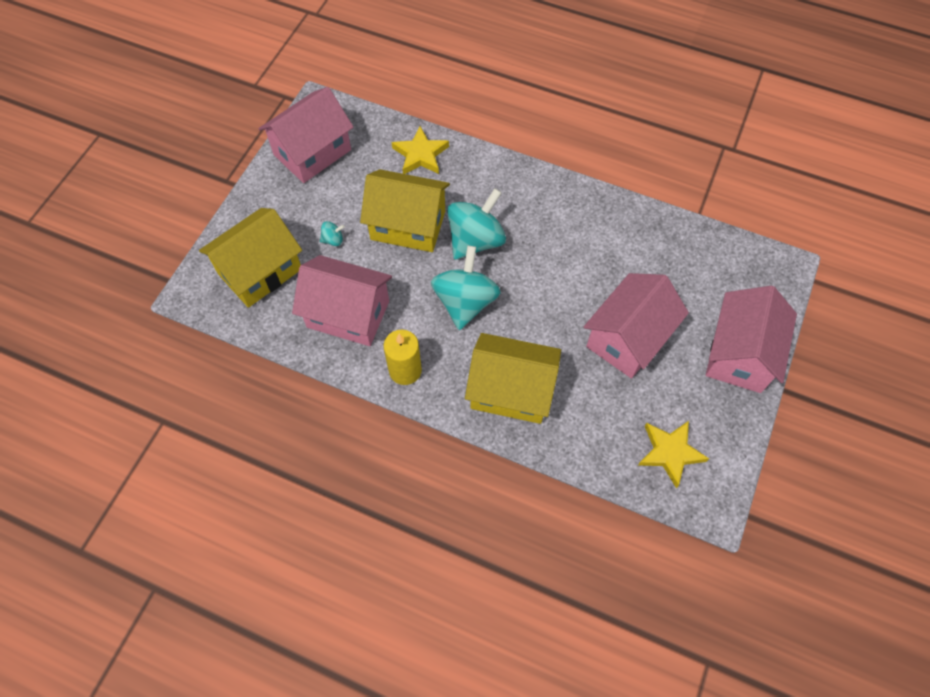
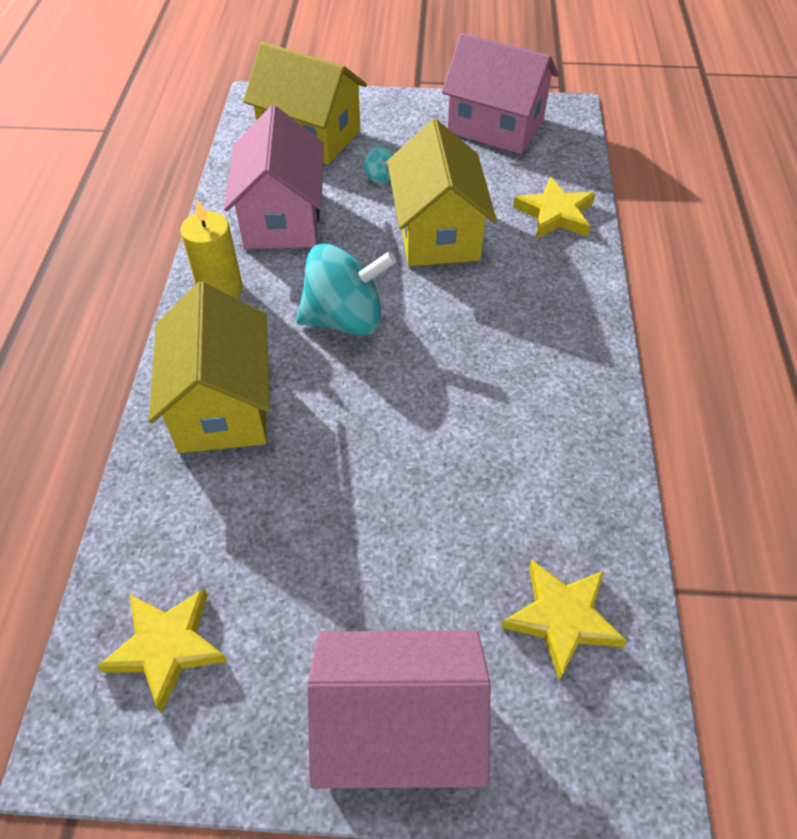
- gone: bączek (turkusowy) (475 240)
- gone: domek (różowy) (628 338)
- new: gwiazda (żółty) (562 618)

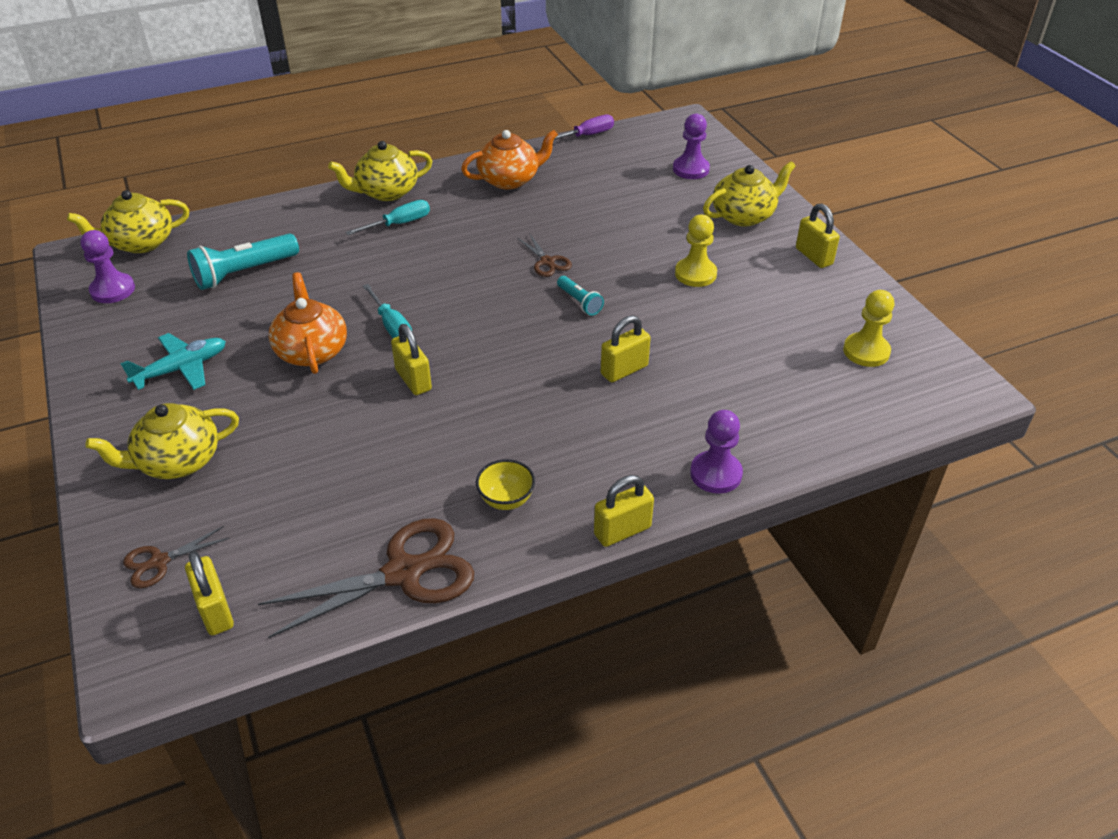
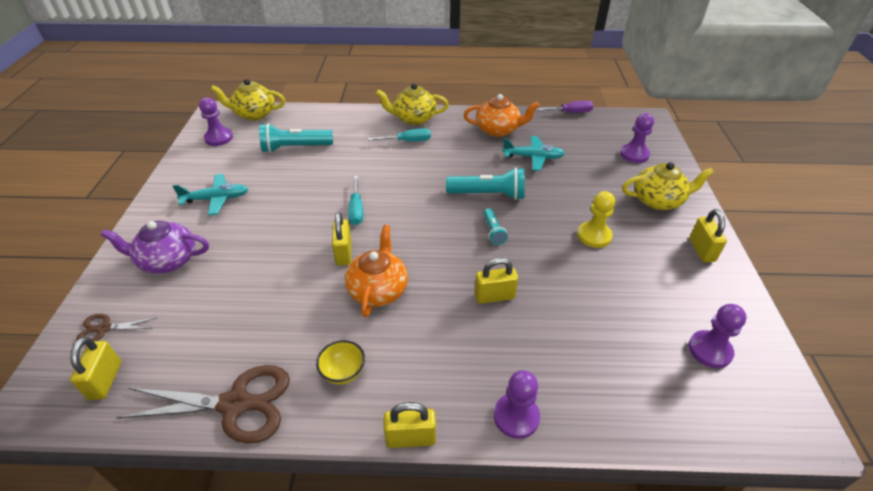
- swapped: nożyczki (brązowy) (547 262) to latarka (turkusowy) (488 194)
- shifted: imbryk (pomarańczowy) (311 351) to (378 289)
- repainted: pionek (żółty) (866 351) to pionek (fioletowy) (709 350)
- repainted: imbryk (żółty) (177 461) to imbryk (fioletowy) (167 260)
- new: samolot (turkusowy) (533 157)

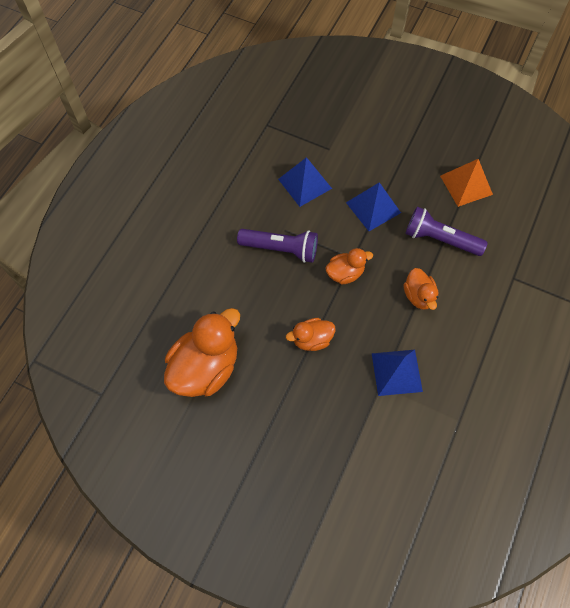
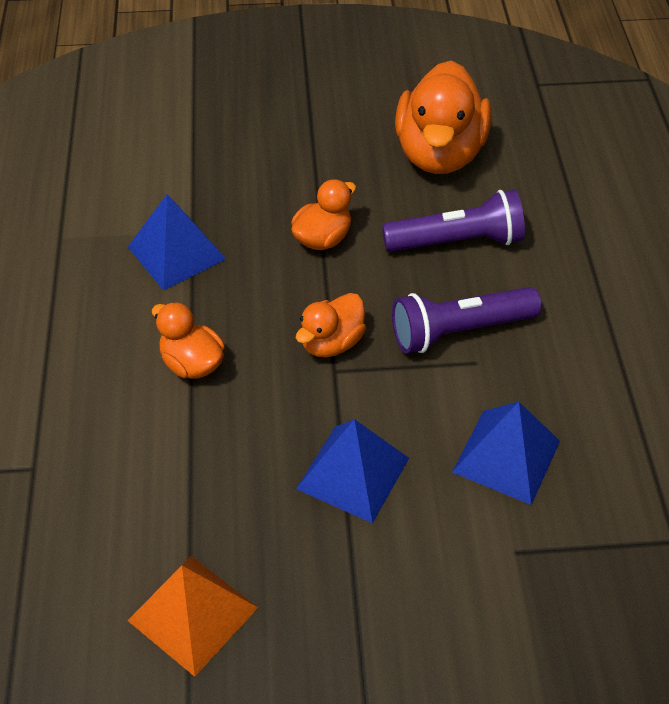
- shifted: latarka (fioletowy) (440 239) to (457 242)

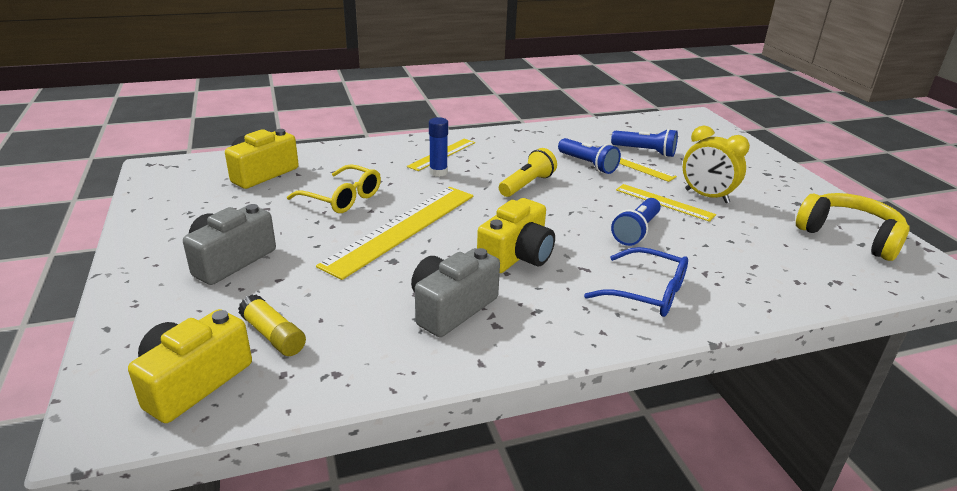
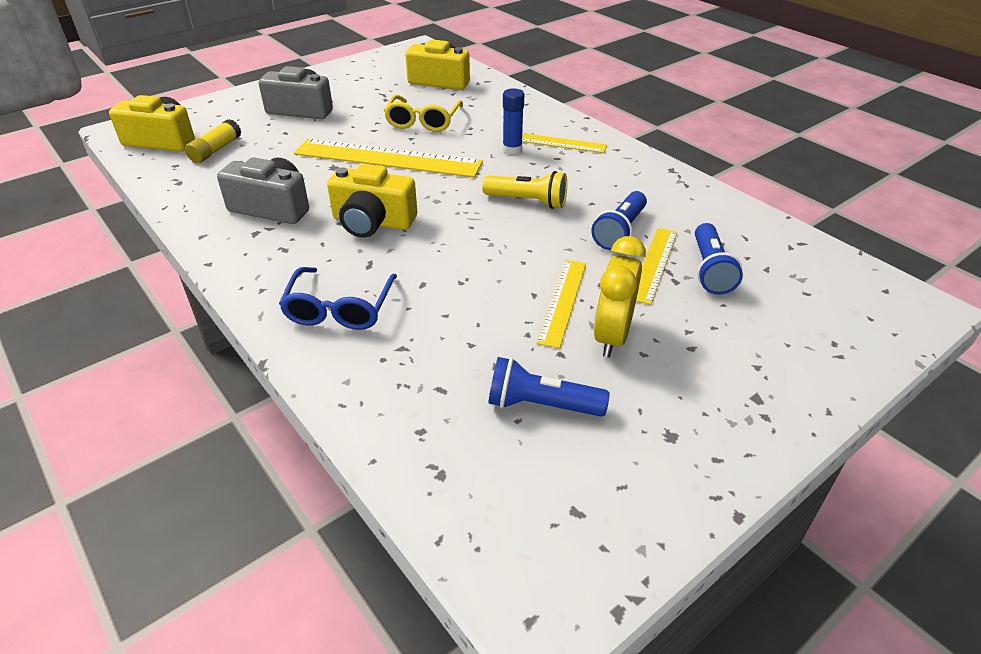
- gone: słuchawki (żółty) (849 236)
- shifted: latarka (niebieski) (636 231) to (541 405)

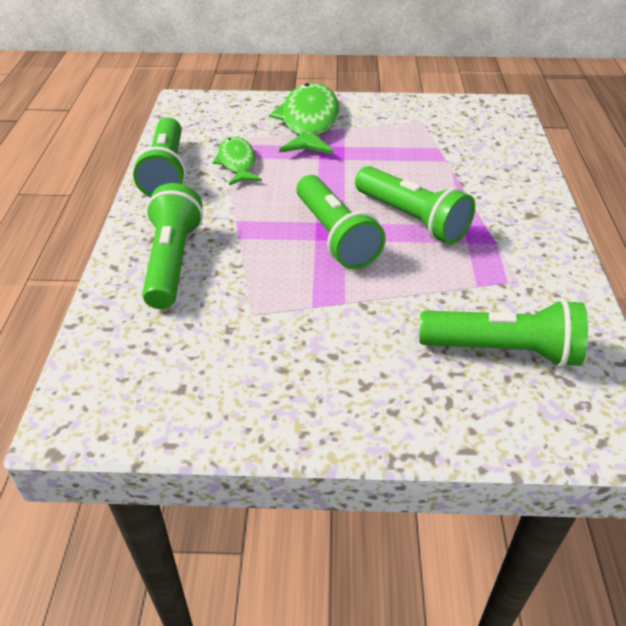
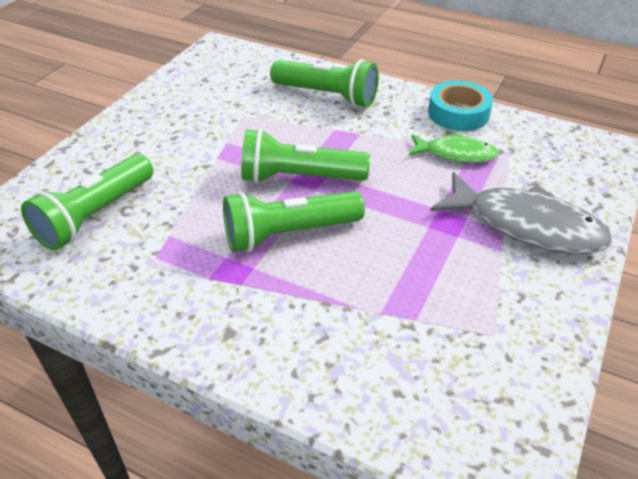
- repainted: ryba (zielony) (309 122) to ryba (szary) (526 225)
- swapped: latarka (zielony) (167 172) to taśma klejąca (turkusowy) (458 113)

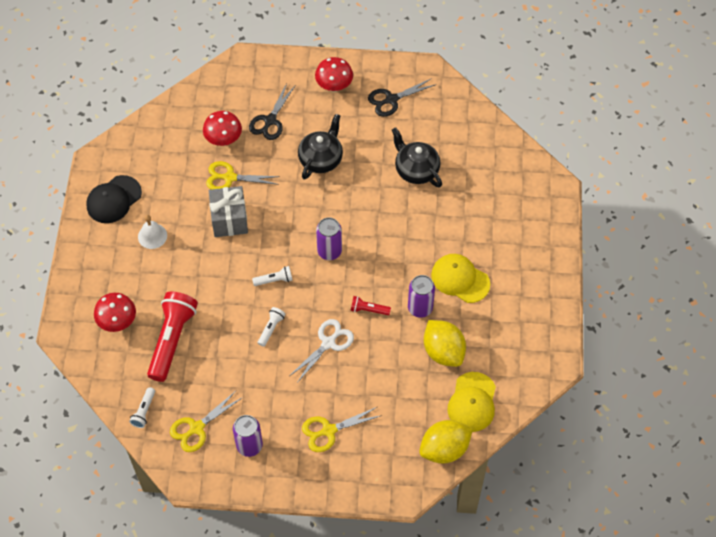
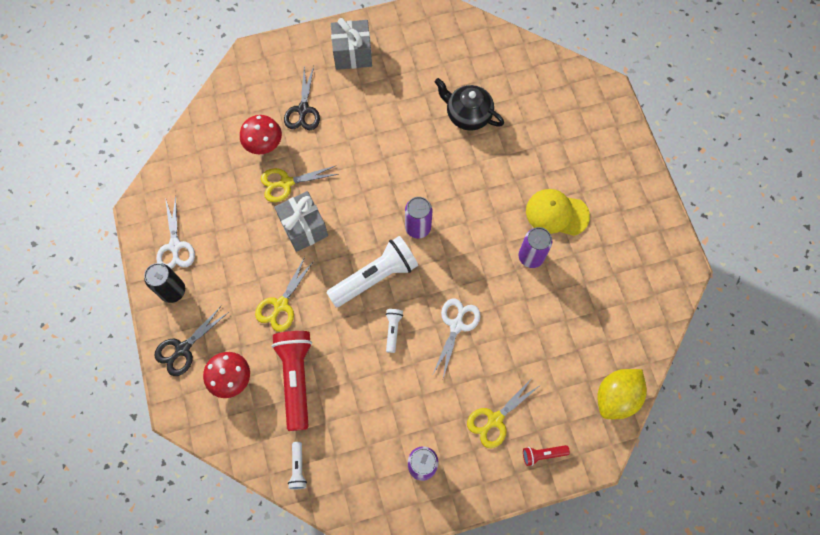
- swapped: grzyb (czerwony) (334 86) to prezent (szary) (352 54)
- shifted: nożyczki (czarny) (391 99) to (183 349)
- gone: imbryk (czarny) (321 159)
- swapped: czapka (czarny) (114 199) to nożyczki (biały) (175 246)
- gone: dzwonek (biały) (152 236)
- scaled: latarka (biały) (274 280) = (375 277) x2.19
- shifted: latarka (czerwony) (368 310) to (543 454)
- gone: cytryna (żółty) (443 351)
- gone: czapka (żółty) (472 402)
- shifted: nożyczki (żółty) (197 428) to (281 305)
- new: puszka (czarny) (173 291)

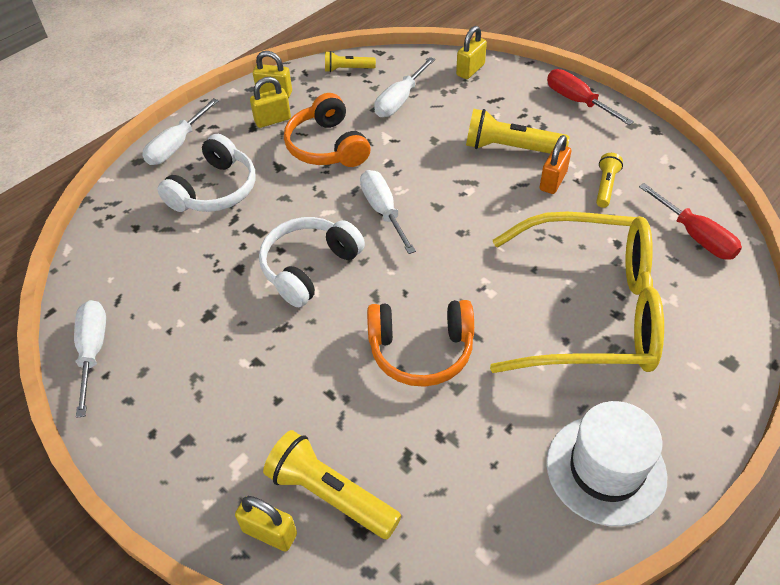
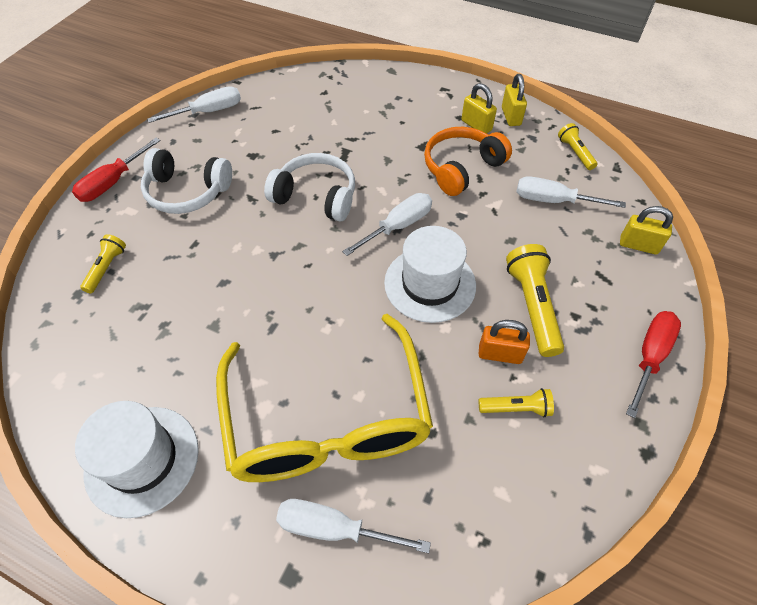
- shifted: śrubokręt (biały) (177 145) to (335 528)
- shifted: słuchawki (biały) (215 190) to (187 192)
- shifted: śrubokręt (czerwony) (695 236) to (113 182)
- gone: słuchawki (pomarańczowy) (421 350)
- scaled: latarka (żółty) (330 494) = (106 268) x0.57
- gone: kłódka (żółty) (270 533)
- new: kapelusz (biały) (430 284)

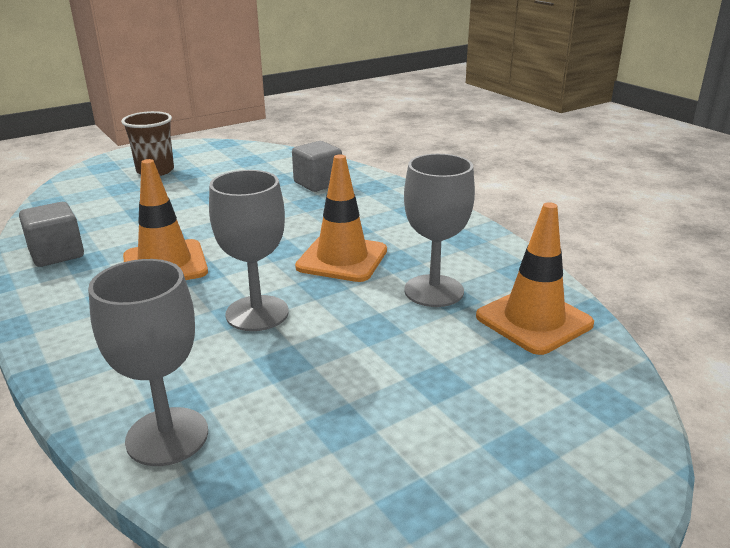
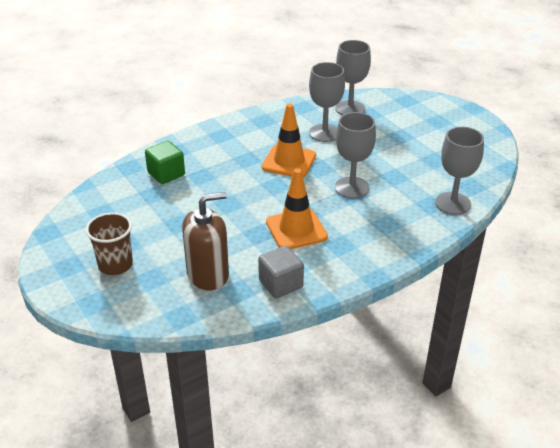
- repainted: sześcian (szary) (318 183) to sześcian (zielony) (166 174)
- swapped: pachołek (pomarańczowy) (534 320) to kielich (szary) (350 108)
- new: dozownik mydła (brązowy) (208 274)

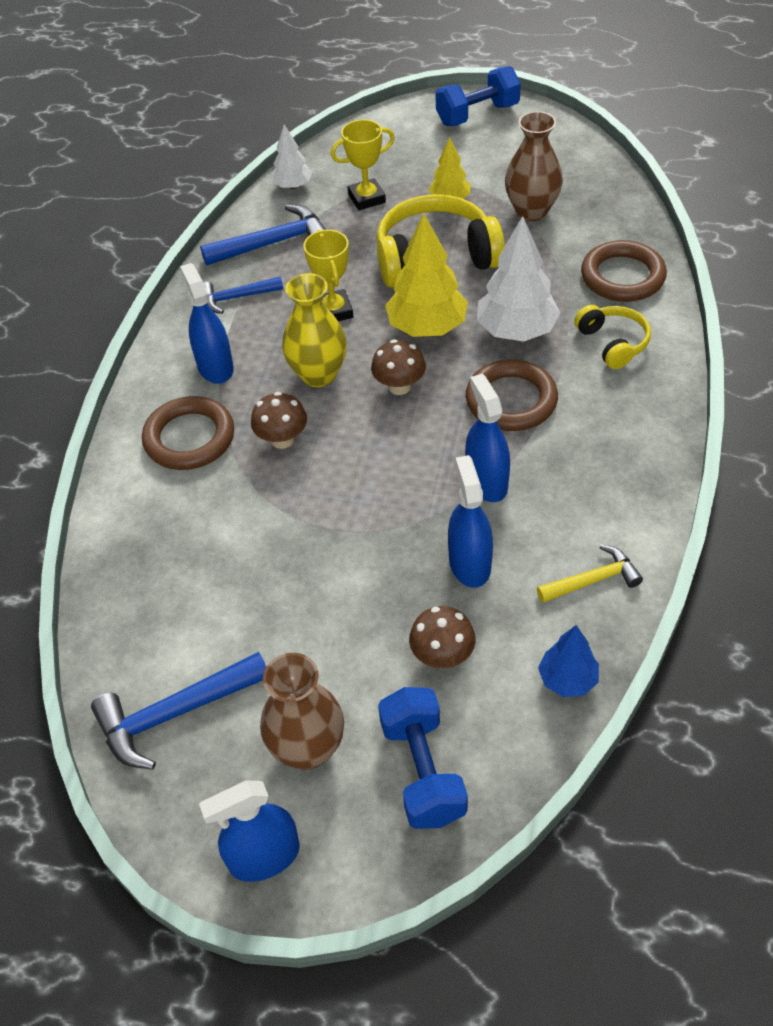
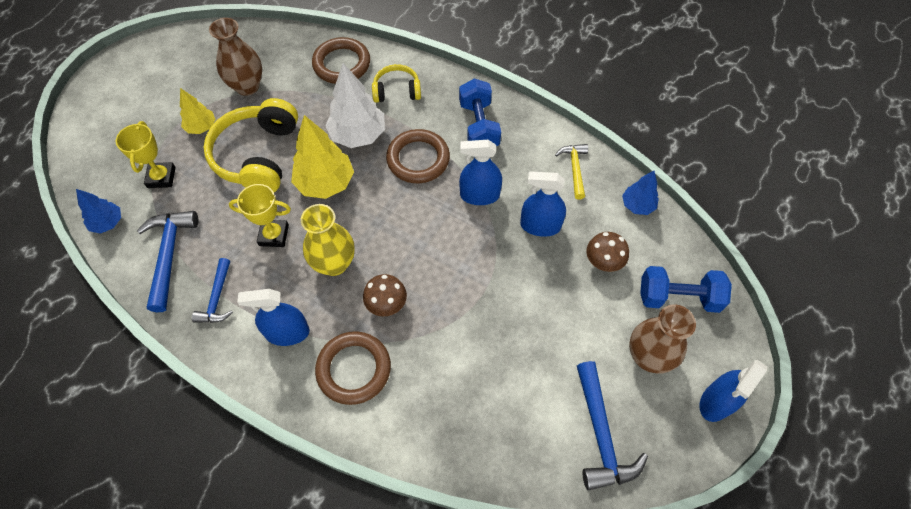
- shifted: hantel (niebieski) (477 114) to (478 126)
- repainted: drzewko (biały) (292 186) to drzewko (niebieski) (108 223)
- gone: grzyb (brązowy) (399 386)
- rotated: spryskiwacz (niebieski) (264 856) = (716 402) 45 degrees clockwise

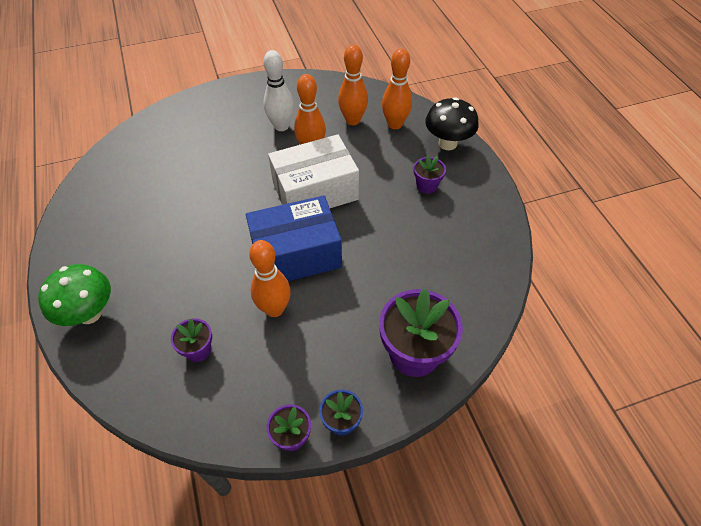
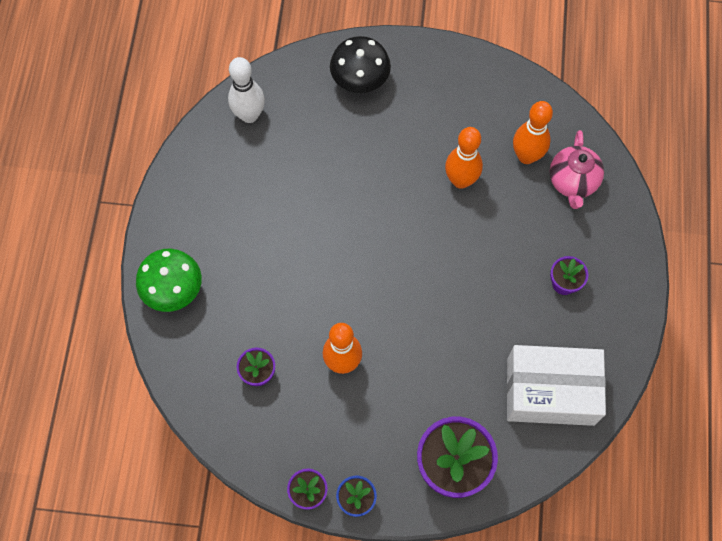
- swapped: kręgiel (pomarańczowy) (395 124) to imbryk (różowy) (572 182)
- shifted: kręgiel (biały) (281 126) to (249 115)
- shifted: grzyb (czarny) (447 143) to (360 82)
- shifted: pudełko (biały) (315 191) to (550 391)
- gone: pudełko (niebieski) (296 254)

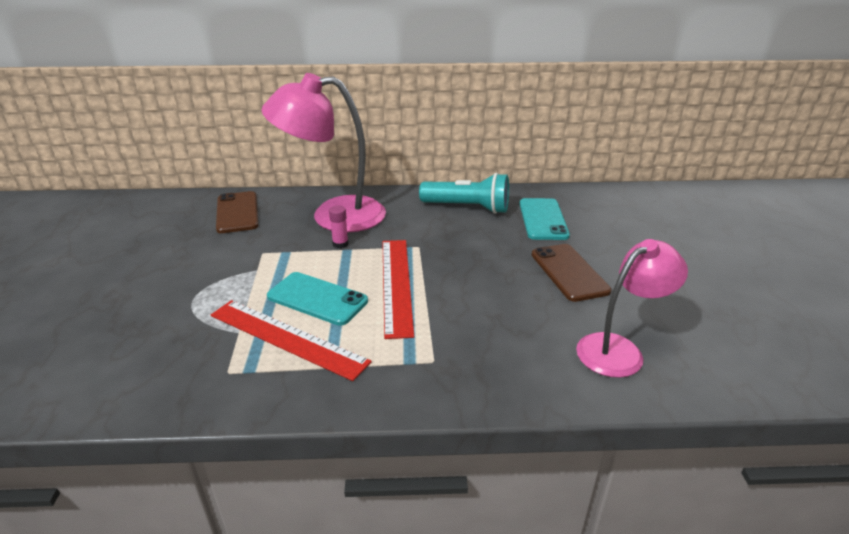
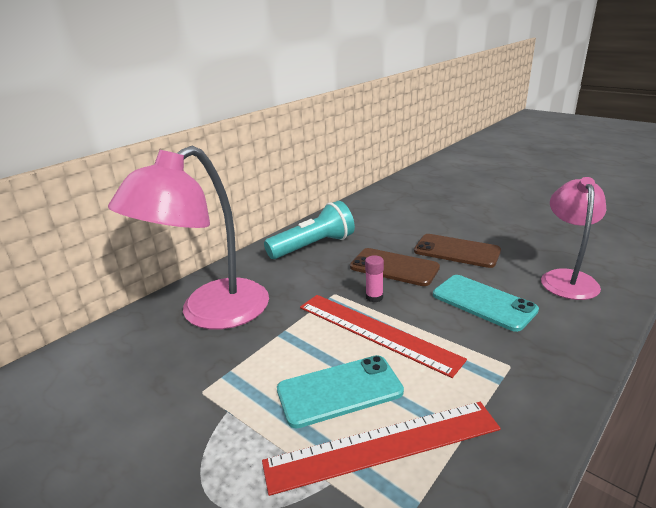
- shifted: telefon (brązowy) (237 212) to (394 267)
- shifted: telefon (turkusowy) (543 219) to (483 302)
- shifted: klej w sztyfcie (różowy) (340 244) to (374 297)

